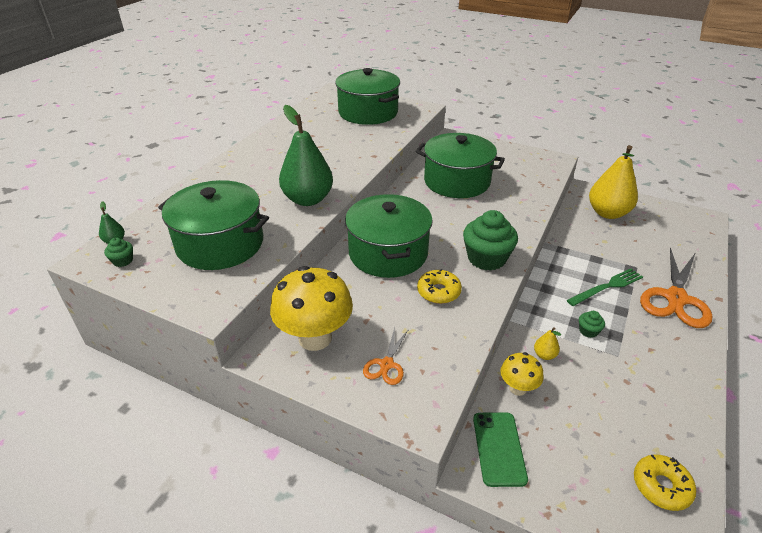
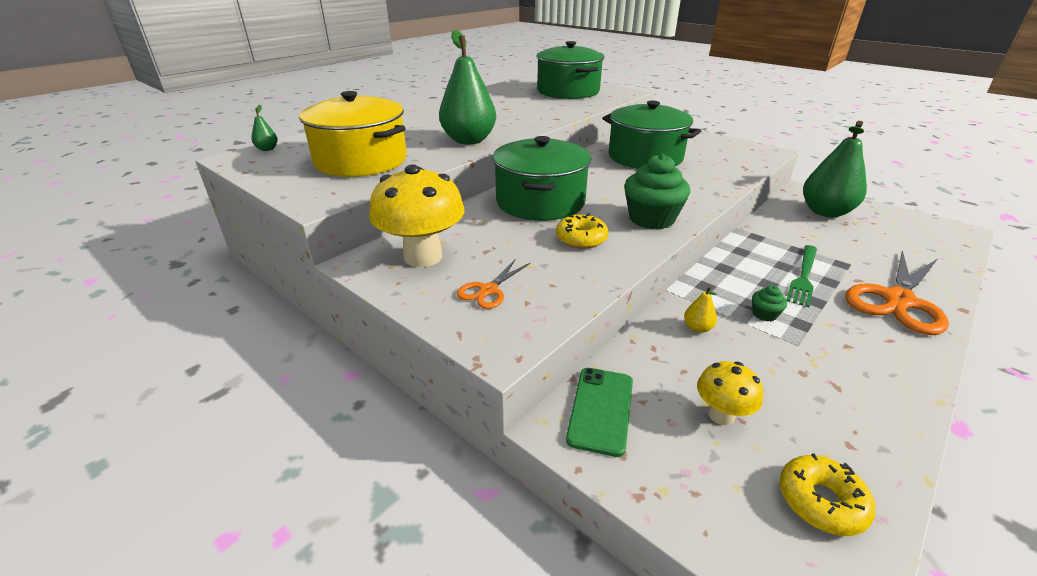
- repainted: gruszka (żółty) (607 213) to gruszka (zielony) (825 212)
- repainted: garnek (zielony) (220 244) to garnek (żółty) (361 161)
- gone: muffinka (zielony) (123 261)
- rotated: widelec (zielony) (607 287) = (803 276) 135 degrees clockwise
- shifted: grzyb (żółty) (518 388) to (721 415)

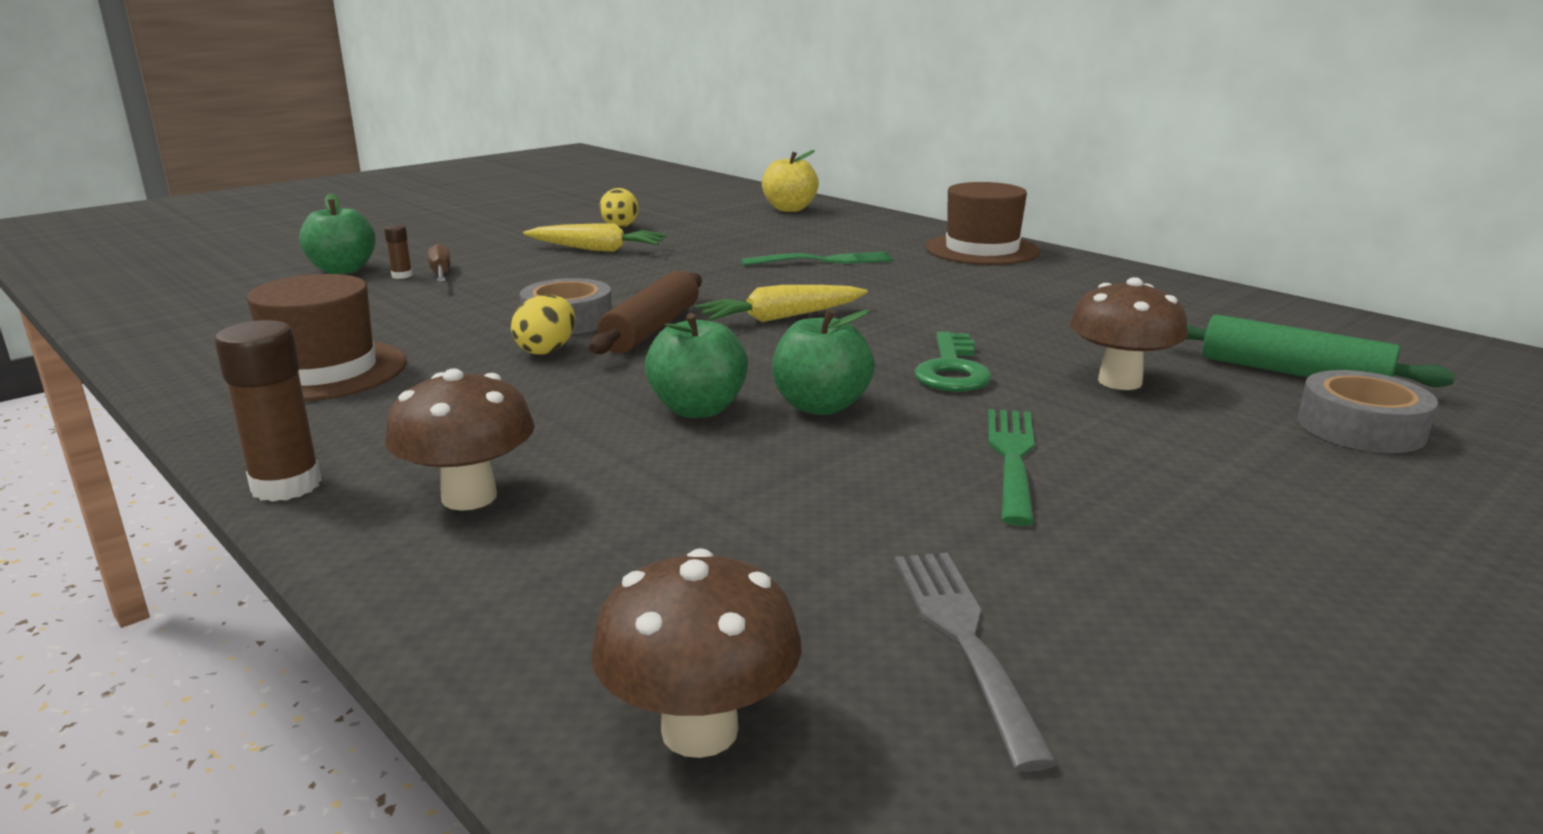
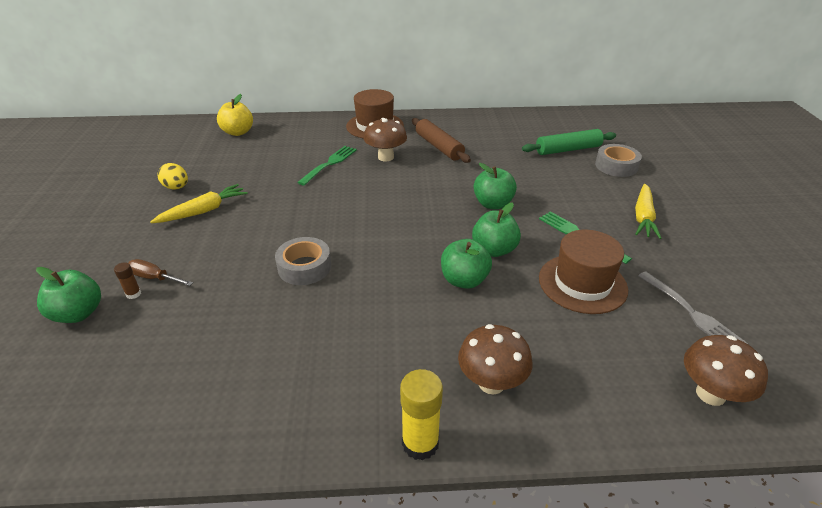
- shifted: wałek do ciasta (brązowy) (652 329) to (439 147)
- shifted: kapelusz (brązowy) (323 371) to (582 283)
- shifted: grzyb (brązowy) (1120 382) to (385 157)
- shifted: marchewka (żółty) (781 317) to (643 217)
- gone: jajko (żółty) (547 350)
- repainted: klej w sztyfcie (brązowy) (286 486) to klej w sztyfcie (żółty) (420 443)
- swapped: klucz (zielony) (952 370) to jabłko (zielony) (493 204)
- rotated: widelec (szary) (965 640) = (691 312) 150 degrees counterclockwise

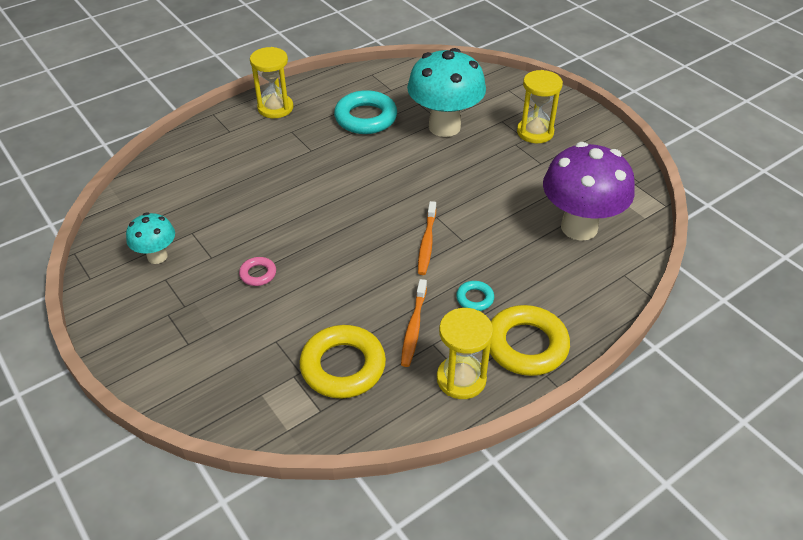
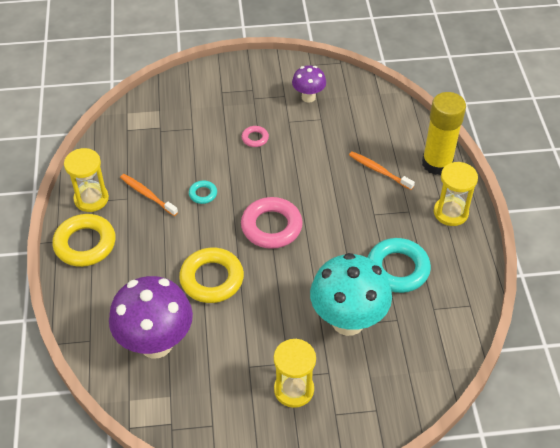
- shifted: szczoteczka do zębów (pomarańczowy) (427 243) to (379 171)
- repainted: grzyb (turkusowy) (157 256) to grzyb (fioletowy) (308 97)
- shifted: pierścień (turkusowy) (474 298) to (203 194)
- shifted: pierścień (żółty) (343 366) to (212 279)
- new: klej w sztyfcie (żółty) (437 163)
- new: pierścień (różowy) (271 226)

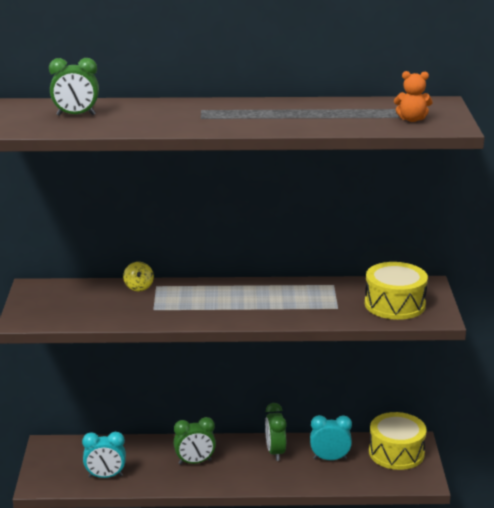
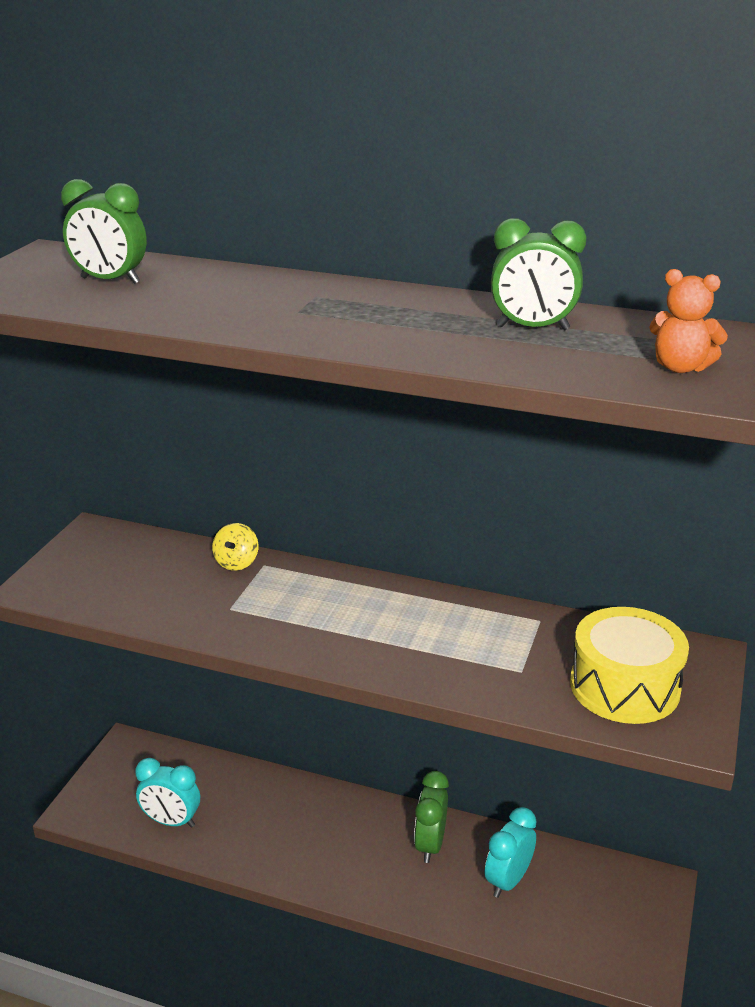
- gone: bęben (żółty) (396 453)
- rotated: budzik (turkusowy) (330 459) = (508 880) 75 degrees counterclockwise
- shifted: budzik (zielony) (195 462) to (532 328)

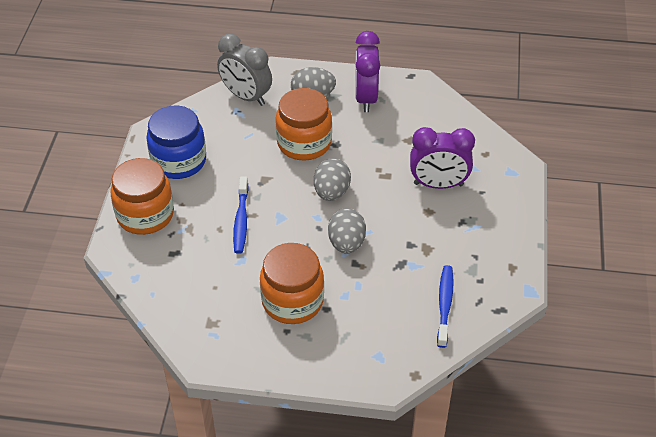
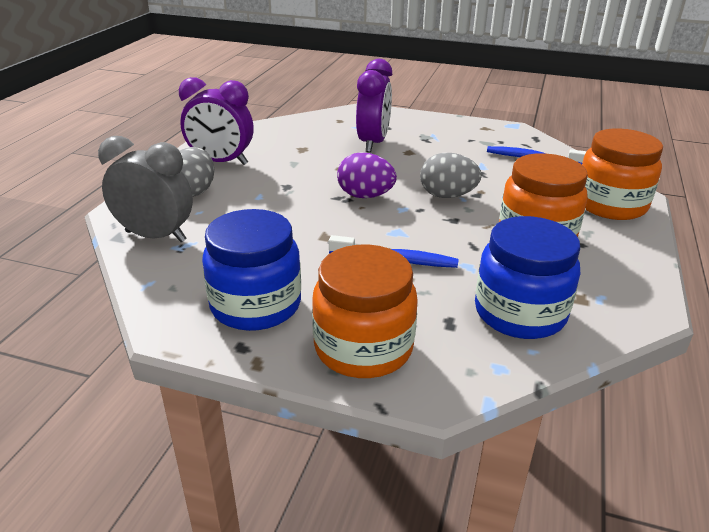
- rotated: budzik (szary) (246 96) = (156 236) 120 degrees counterclockwise
- shifted: słoik (pomarańczowy) (304 143) to (610 205)
- repainted: jajko (szary) (331 192) to jajko (fioletowy) (365 196)
- new: słoik (niebieski) (520 313)

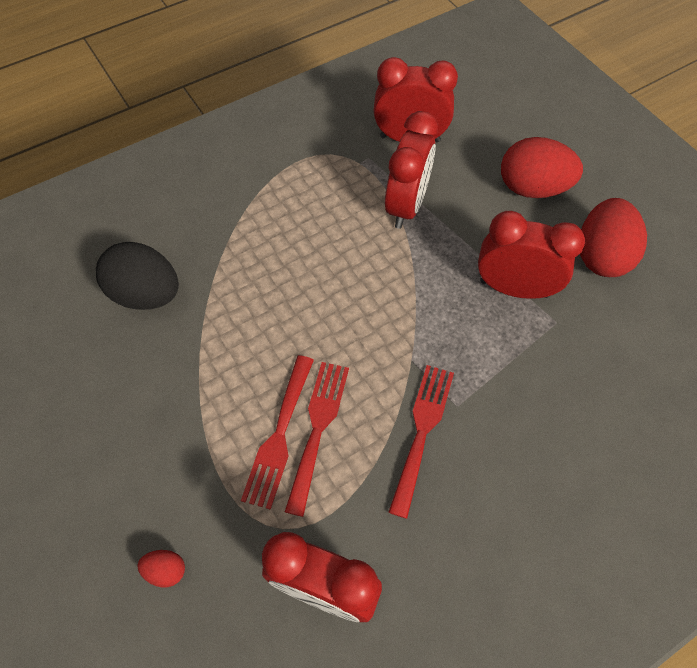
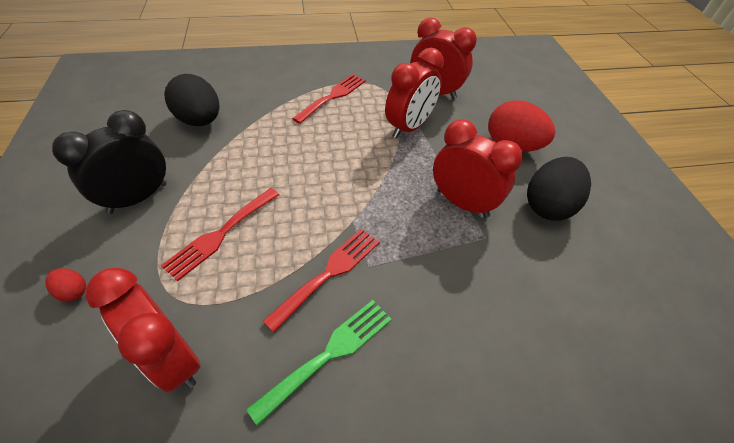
- repainted: jajko (czerwony) (601 256) to jajko (czarny) (548 206)
- shifted: widelec (czerwony) (318 428) to (333 96)
- new: budzik (czarny) (138 198)
- new: widelec (zielony) (329 353)

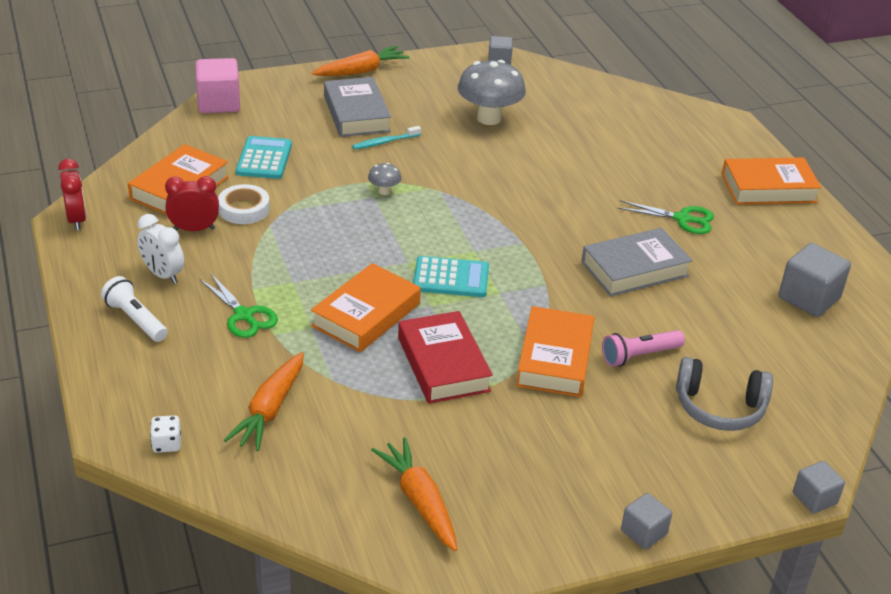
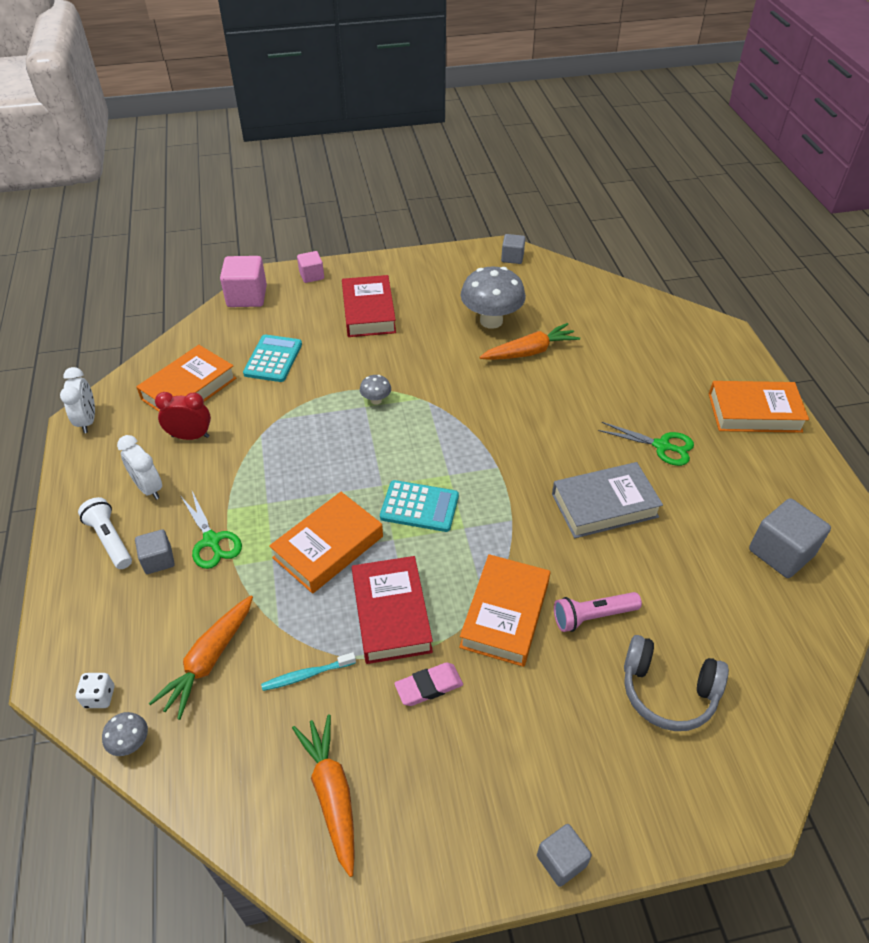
- shifted: marchewka (pomarańczowy) (361 71) to (529 352)
- repainted: książka (szary) (356 114) to książka (czerwony) (369 312)
- shifted: szczoteczka do zębów (turkusowy) (385 142) to (306 675)
- repainted: budzik (czerwony) (76 220) to budzik (biały) (88 421)
- gone: taśma klejąca (biały) (244 209)
- shifted: sześcian (szary) (814 498) to (158 560)
- new: sześcian (różowy) (311 276)
- new: gumka do mazania (różowy) (429 686)
- new: grzyb (szary) (131 743)

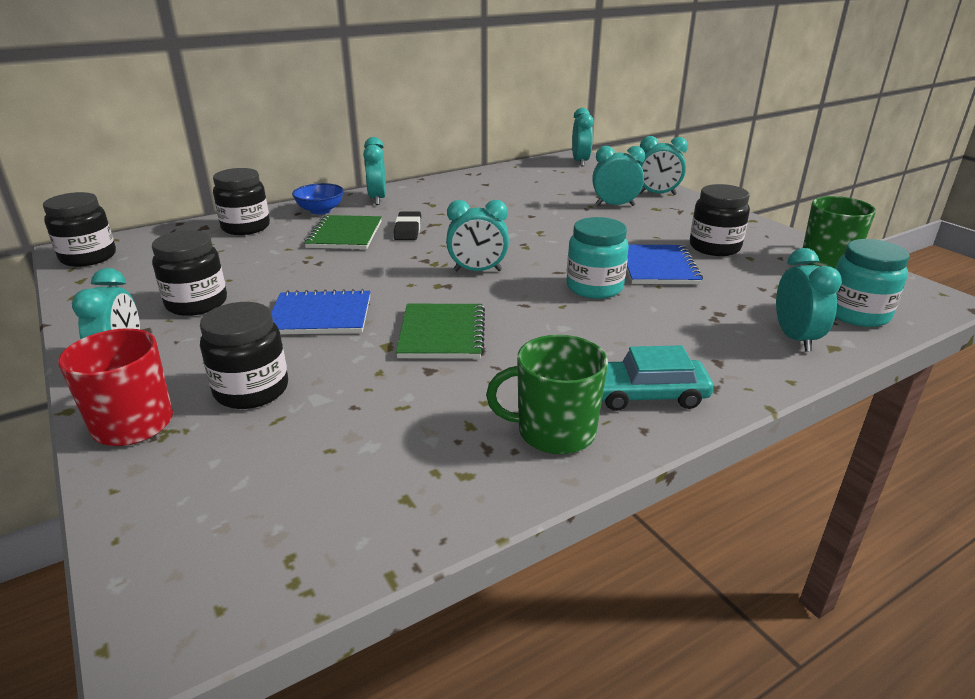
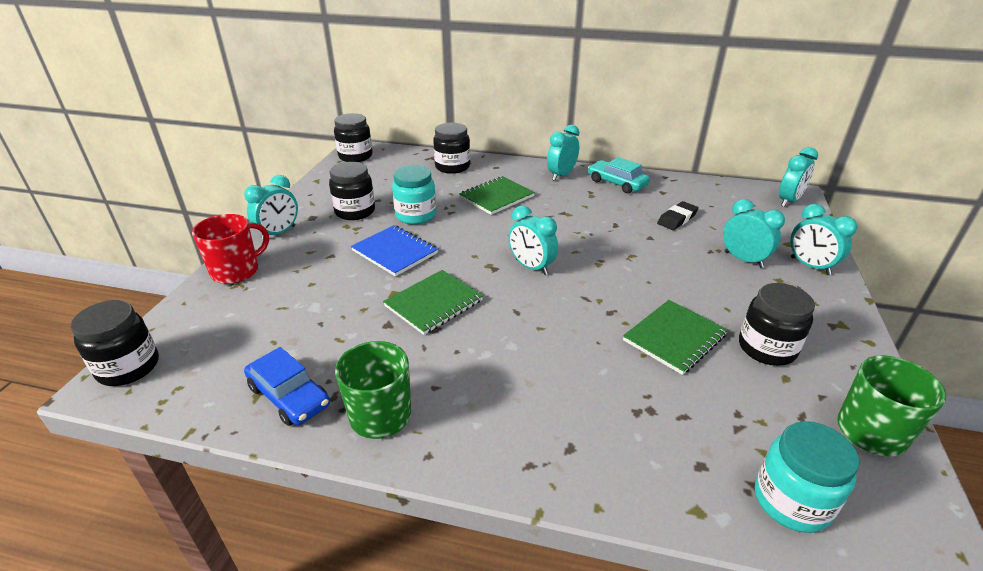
- gone: miska (niebieski) (320 210)
- shifted: gumka do mazania (czarny) (408 229) to (677 219)
- shifted: słoik (turkusowy) (594 288) to (416 215)
- repainted: zeszyt (niebieski) (658 267) to zeszyt (zielony) (674 338)
- gone: budzik (turkusowy) (795 338)
- shifted: słoik (czarny) (251 390) to (128 367)
- shifted: samochód (turkusowy) (646 394) to (617 183)
- new: samochód (niebieski) (289 396)

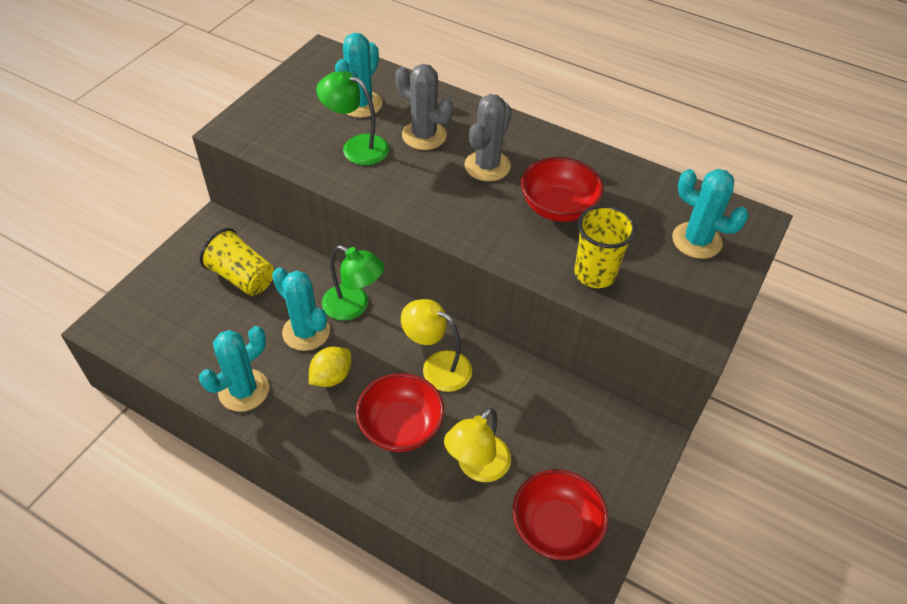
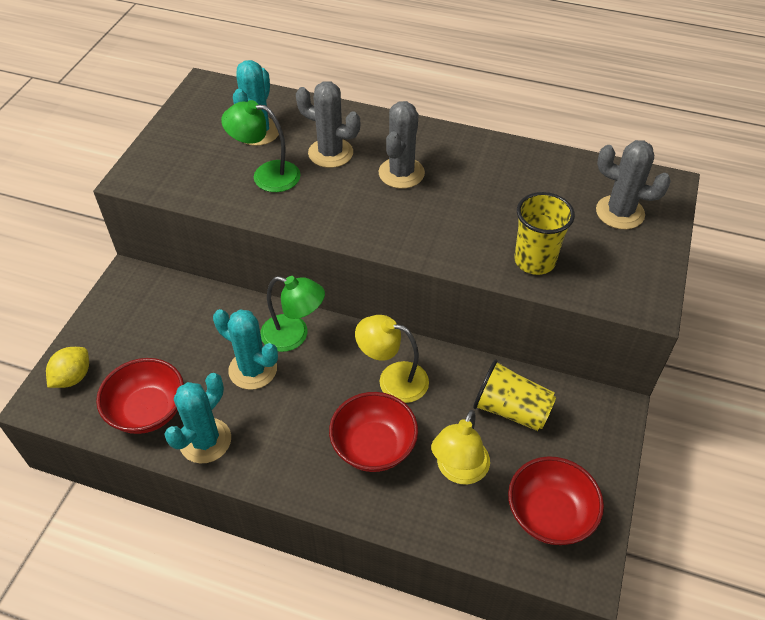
- shifted: miska (czerwony) (558 208) to (148 411)
- repainted: kaktus (turkusowy) (696 241) to kaktus (szary) (620 212)
- shifted: szklanka (żółty) (242 277) to (511 409)
- shifted: cytryna (żółty) (331 377) to (73 377)

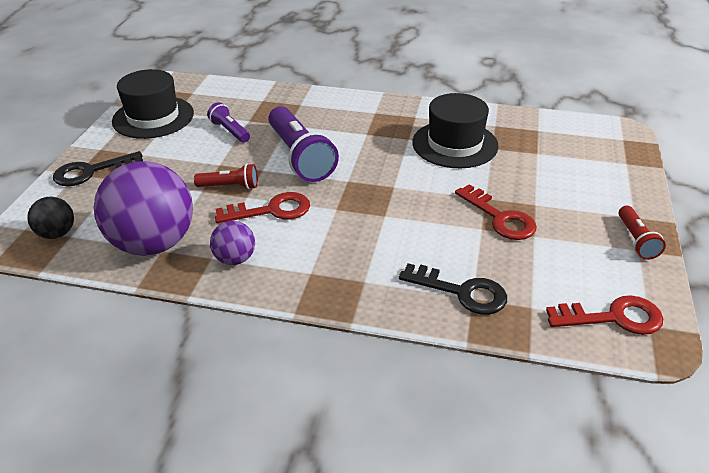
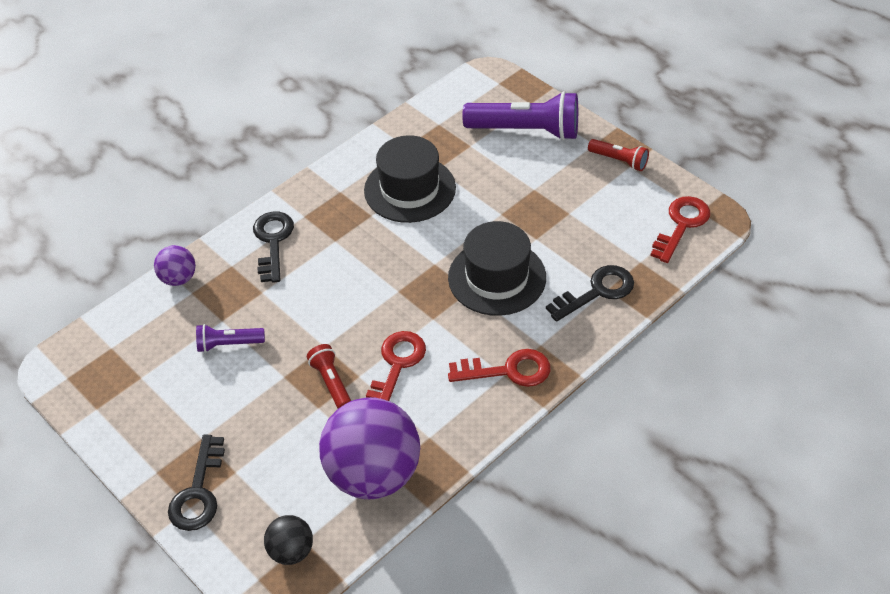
- shifted: kapelusz (czarny) (153 117) to (497 277)
- shifted: latarka (fioletowy) (300 157) to (526 131)
- rotated: latarka (czerwony) (230 187) = (331 382) 60 degrees counterclockwise
- shifted: klucz (czerwony) (500 218) to (508 370)
- shifted: piłka (fioletowy) (235 259) to (178 278)
- new: klucz (czarny) (273 241)

